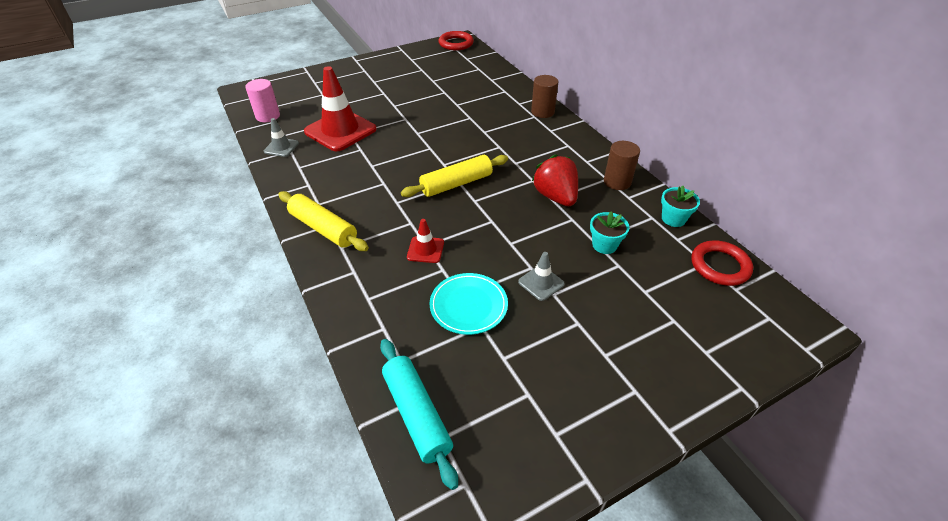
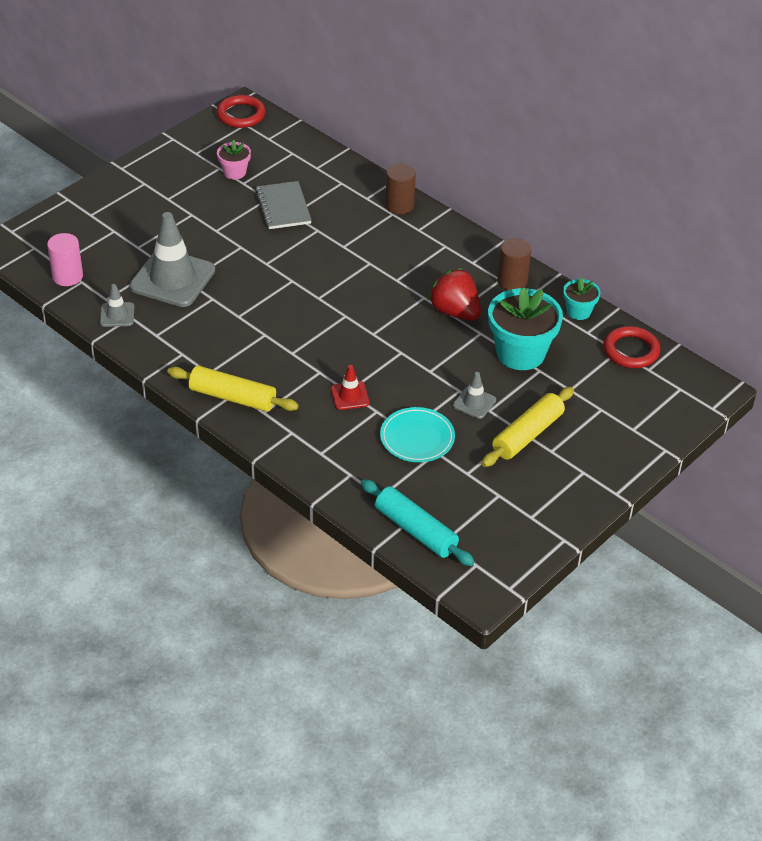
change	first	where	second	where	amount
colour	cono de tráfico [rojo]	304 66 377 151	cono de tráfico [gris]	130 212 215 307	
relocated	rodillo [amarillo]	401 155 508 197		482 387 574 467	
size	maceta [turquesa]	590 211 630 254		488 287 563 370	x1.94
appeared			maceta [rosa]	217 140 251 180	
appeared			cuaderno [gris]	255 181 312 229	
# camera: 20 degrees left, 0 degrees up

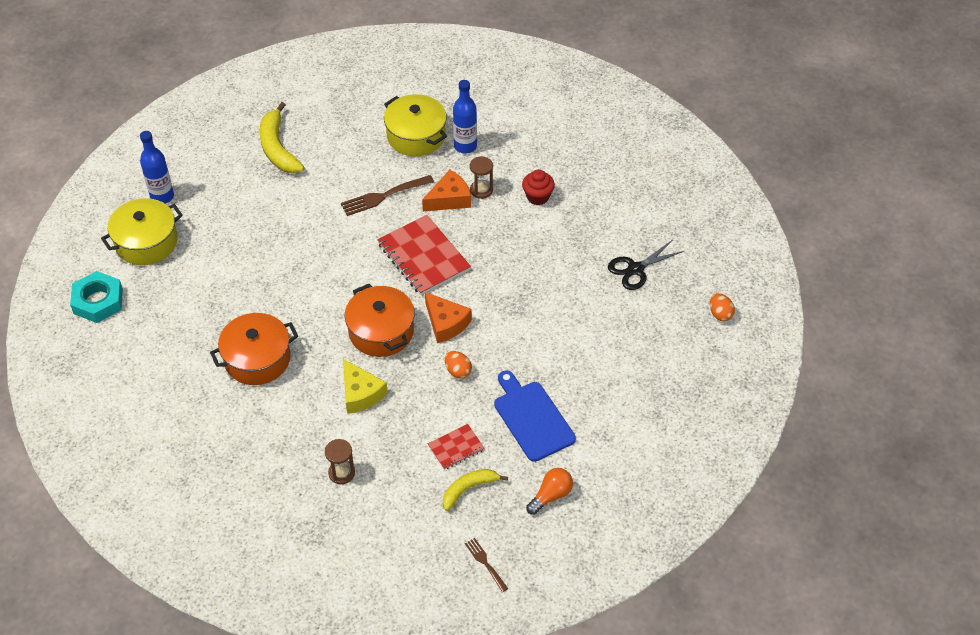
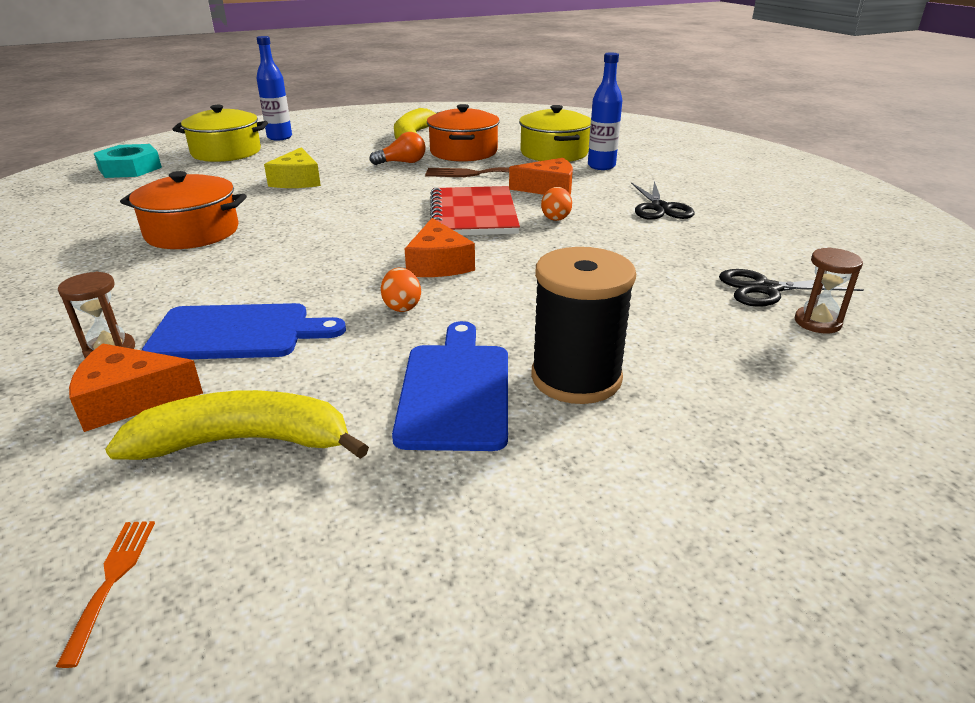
change	first	where	second	where	amount
relocated	queso [amarillo]	343 359 388 414		264 147 321 188	
relocated	olla [naranja]	345 284 415 357		427 104 500 162	
missing	cuaderno [rojo]	428 424 485 470			
size	plátano [amarillo]	443 469 508 511		105 390 369 460	x1.59
colour	tenedor [marrón]	465 538 508 592	tenedor [naranja]	56 521 155 668	
relocated	reloj de arena [marrón]	470 156 493 199		795 247 863 334	
exchanged	magdalena [rojo]	522 169 555 205	tijeras [negro]	631 181 694 220	
relocated	bombilla [naranja]	526 468 573 515		369 132 426 165	
relocated	huevo [naranja]	710 293 735 321		541 187 572 221	
appeared			queso [naranja]	69 343 203 432	
appeared			tabla de cortar [azul]	142 303 346 359	
appeared			carrete [negro]	531 247 636 404	
# camera: 30 degrees right, 20 degrees down

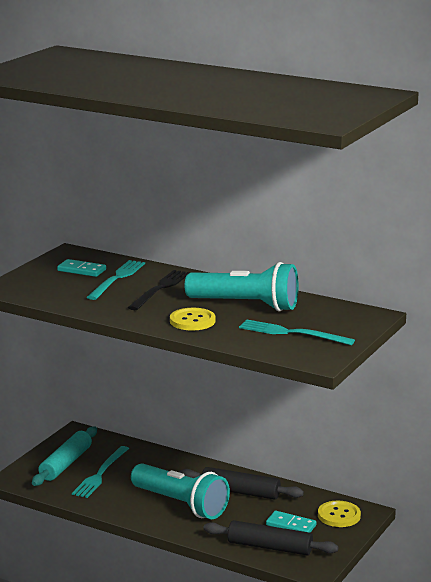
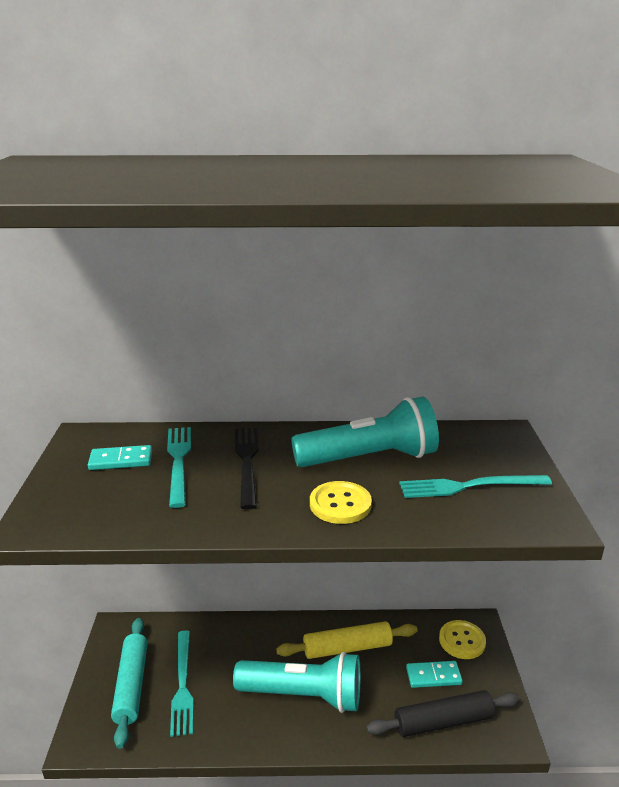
change	first	where	second	where	amount
colour	rodillo [negro]	179 467 304 500	rodillo [amarillo]	276 621 418 659	
# camera: 30 degrees left, 5 degrees up

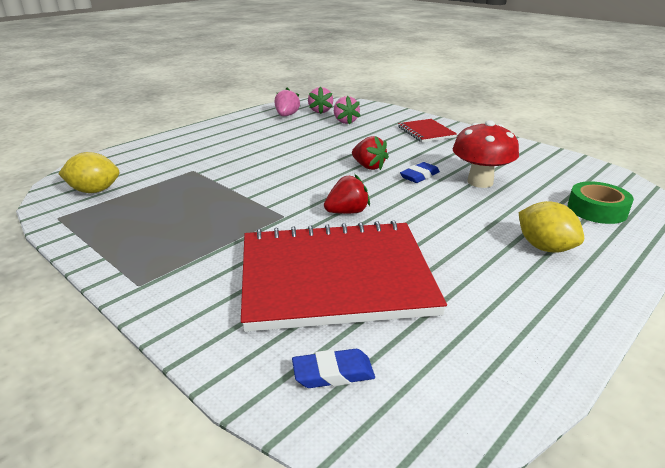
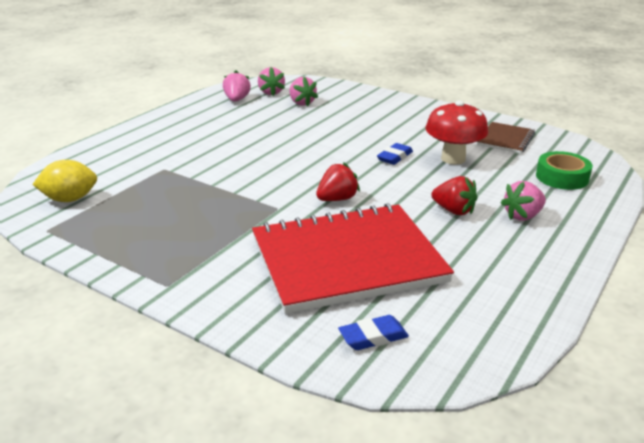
change	first	where	second	where	amount
relocated	fresa [rojo]	352 136 389 170		431 176 477 215	
missing	cuaderno [rojo]	398 119 457 142			
exchanged	limón [amarillo]	519 201 584 253	fresa [rosa]	501 181 546 221	
appeared			cuaderno [marrón]	477 122 535 154	
# camera: 10 degrees left, 0 degrees up

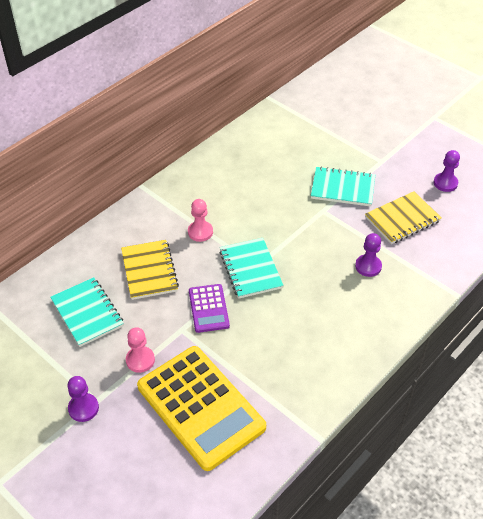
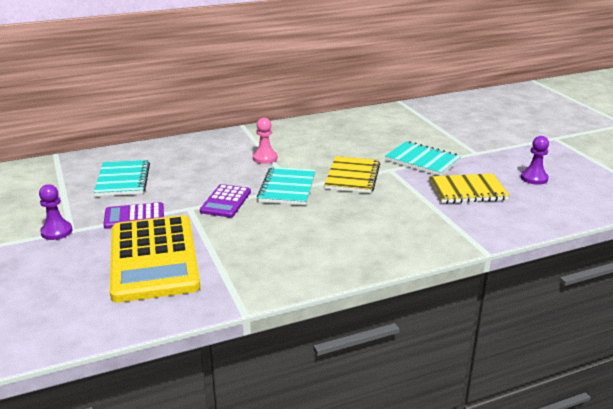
change	first	where	second	where	amount
relocated	cuaderno [amarillo]	121 240 179 300		324 156 380 193	
exchanged	peón [rosa]	126 327 155 373	calculadora [morado]	103 202 164 229	
missing	peón [morado]	355 233 382 277			
# camera: 25 degrees right, 20 degrees down

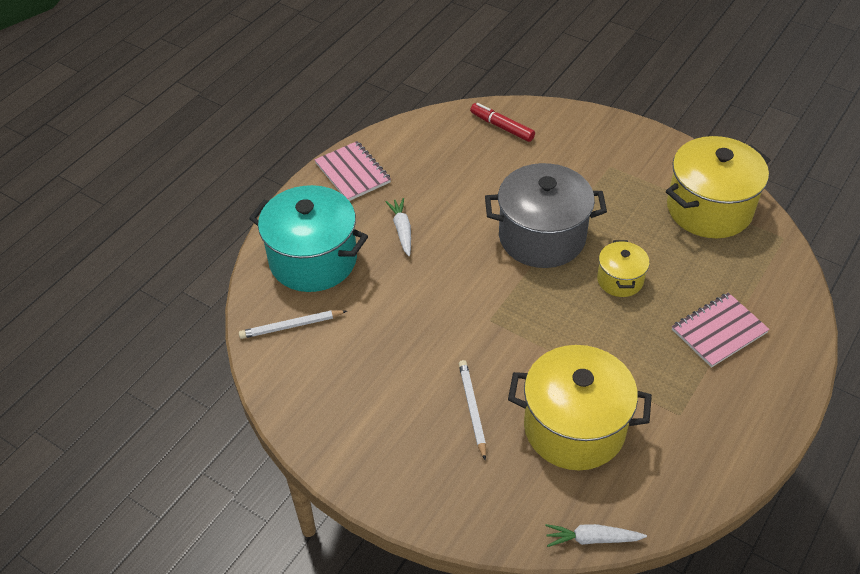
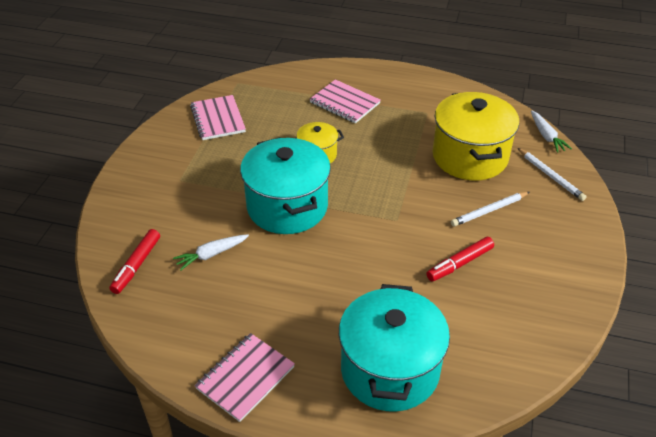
change	first	where	second	where	amount
relocated	lápiz [blanco]	239 310 347 339		518 148 587 201	
relocated	zanahoria [blanco]	386 198 411 256		173 234 249 271	
colour	olla [gris]	485 163 607 268	olla [turquesa]	240 137 331 234	
exchanged	olla [amarillo]	666 136 770 238	cuaderno [rosa]	190 95 246 140	
appeared			rotulador [rojo]	426 237 494 282	
# camera: 110 degrees left, 5 degrees down

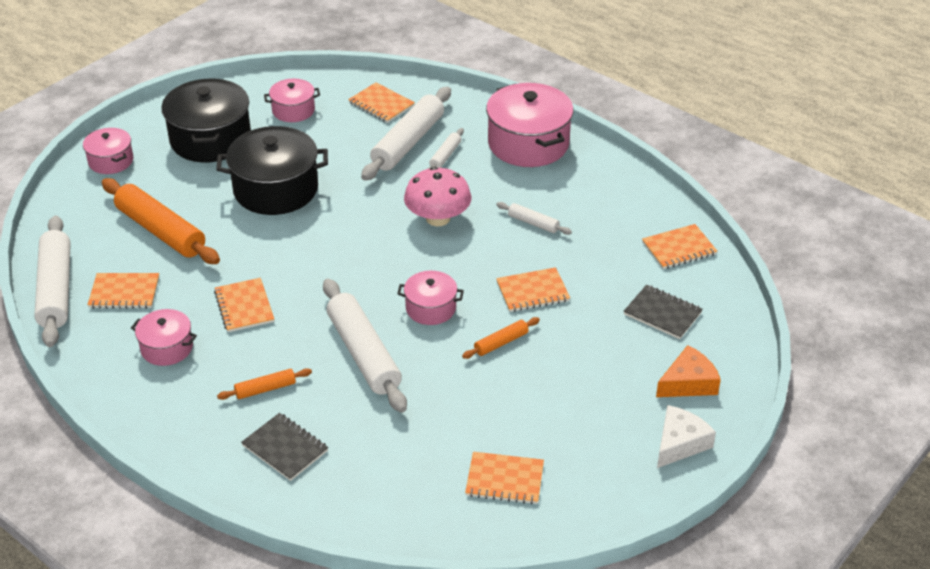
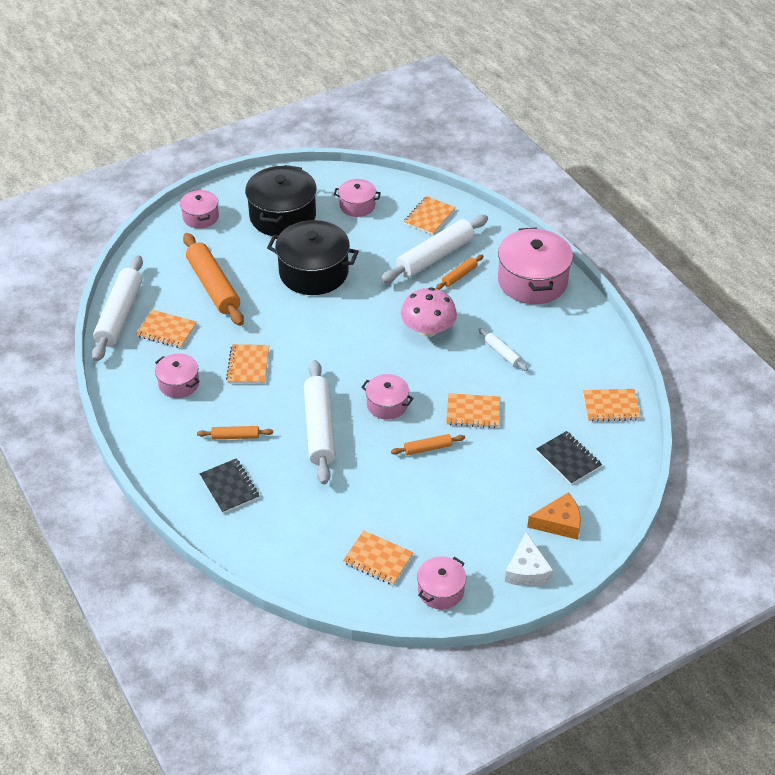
change	first	where	second	where	amount
spun	cuaderno [naranja]	348 82 415 123		404 196 456 235	60 degrees clockwise
colour	rodillo [blanco]	428 128 464 169	rodillo [naranja]	436 255 484 290	
spun	queso [blanco]	657 405 716 468		505 532 554 586	120 degrees clockwise
appeared			olla [rosa]	417 556 466 609	
# camera: 20 degrees right, 5 degrees up

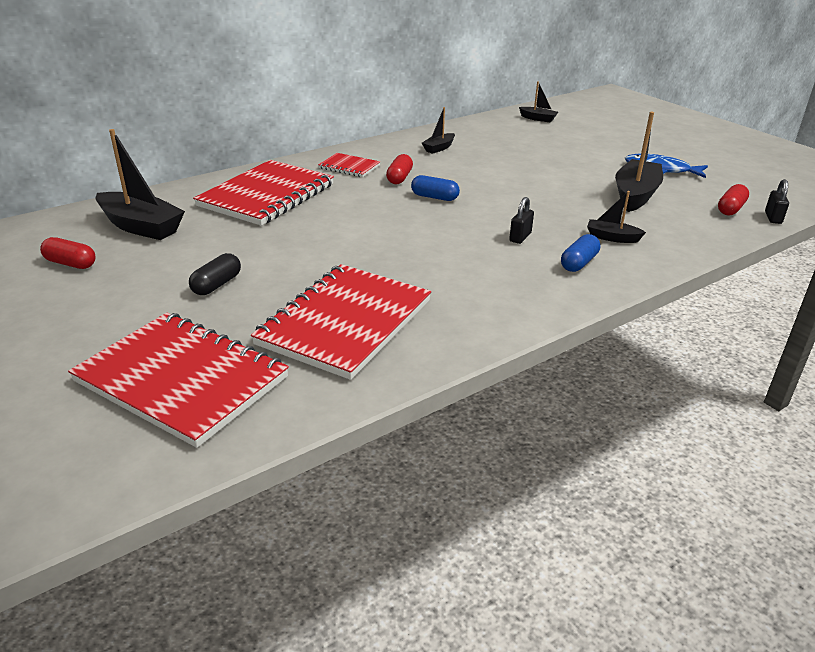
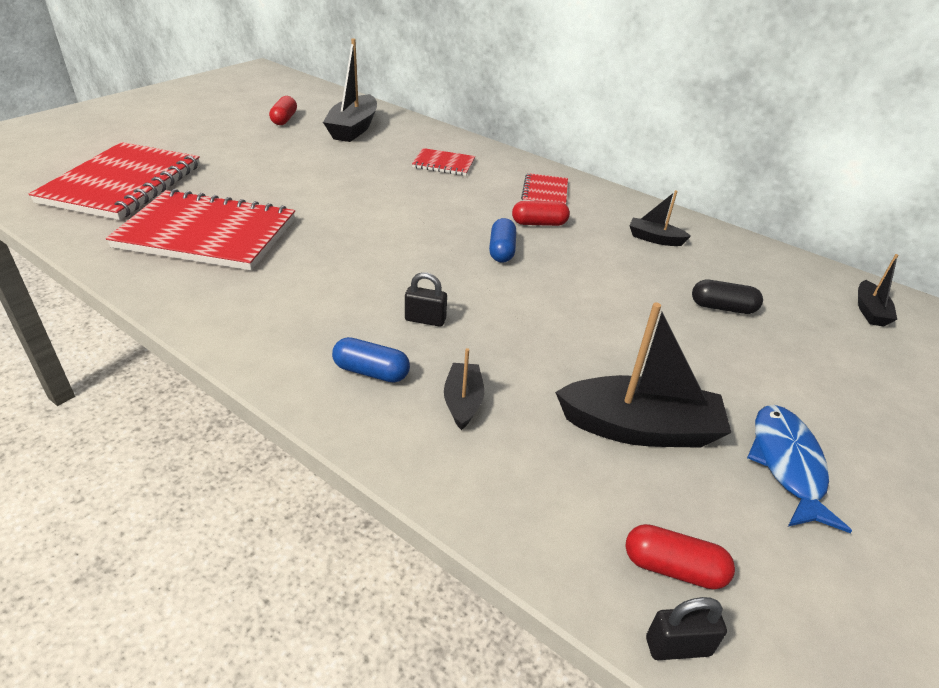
change	first	where	second	where	amount
relocated	cápsula [negro]	189 253 241 295		692 280 763 314	
size	cuaderno [rojo]	193 160 334 226		412 148 475 176	x0.48
# camera: 70 degrees right, 5 degrees up

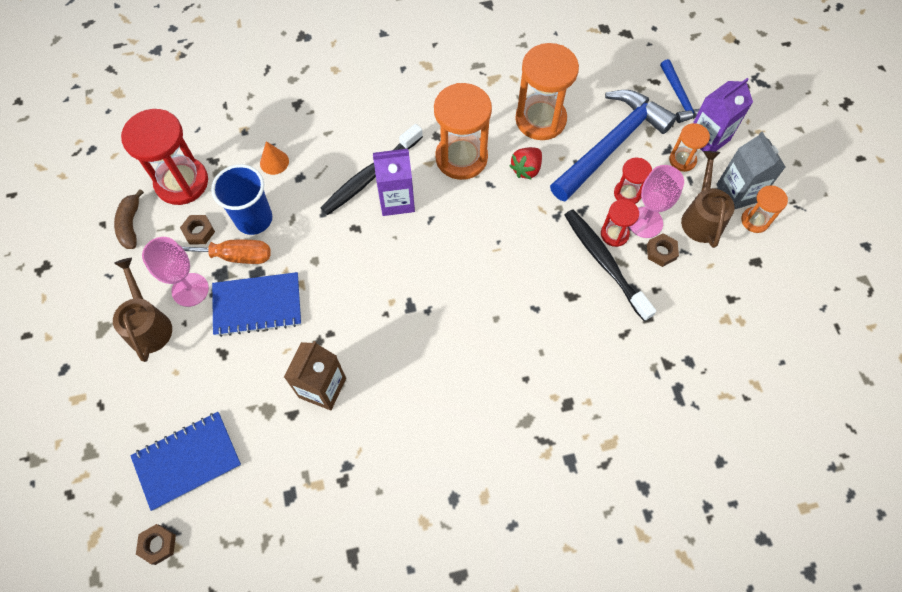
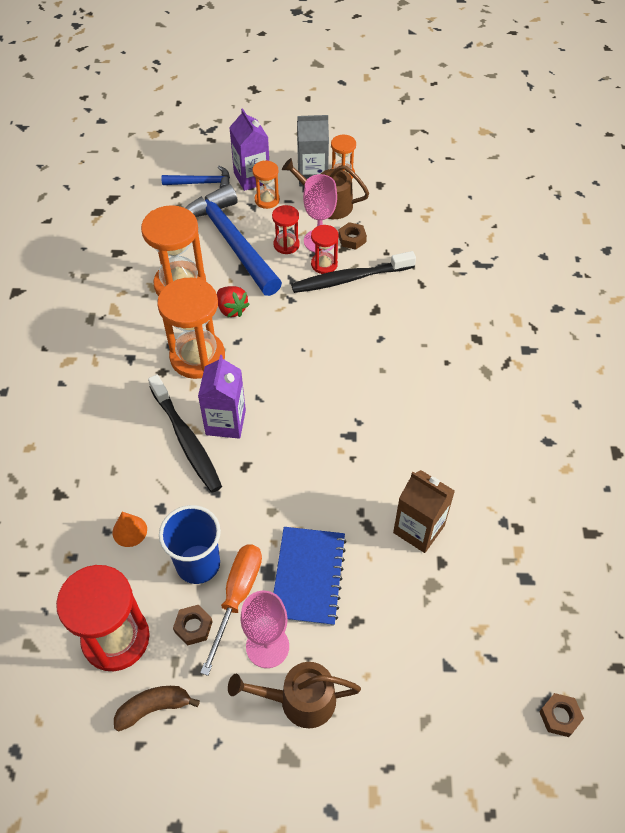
change	first	where	second	where	amount
spun	plátano [marrón]	114 189 144 249		114 686 200 731	150 degrees clockwise
missing	cuaderno [azul]	130 412 241 511			
# camera: 75 degrees left, 10 degrees down

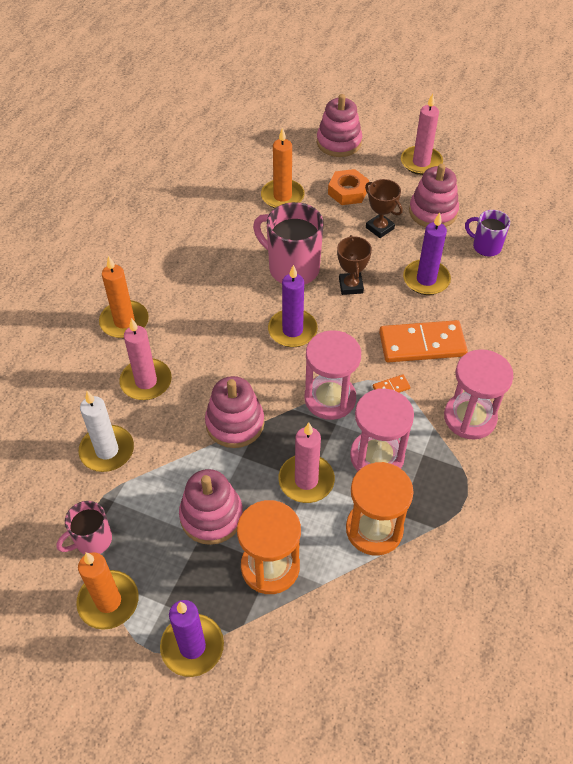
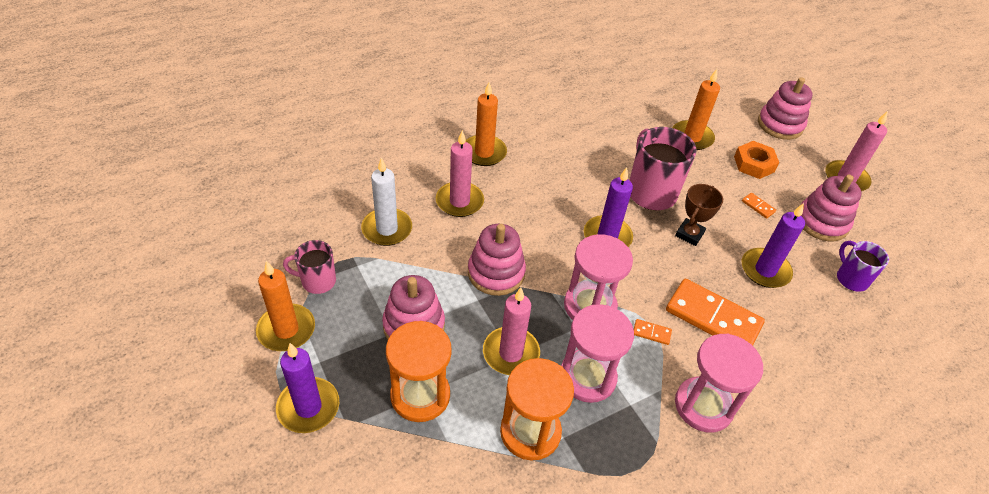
change	first	where	second	where	amount
exchanged	trofeo [marrón]	365 179 402 238	ficha de dominó [naranja]	742 193 776 219	
# camera: 35 degrees right, 5 degrees down

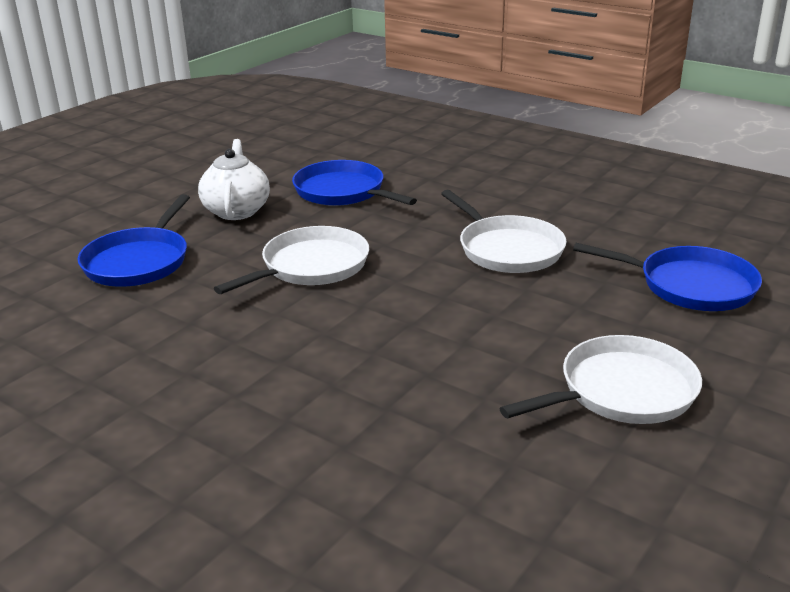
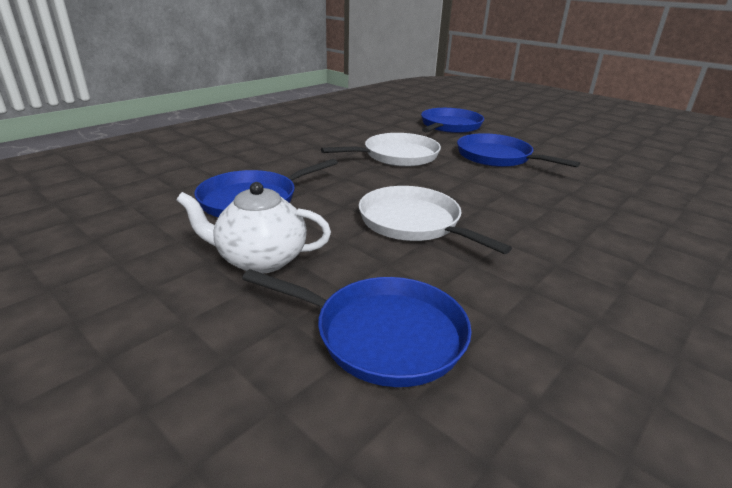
change	first	where	second	where	amount
missing	sartén [blanco]	499 335 702 424			
appeared			sartén [azul]	457 133 580 168	
# camera: 85 degrees left, 0 degrees up

